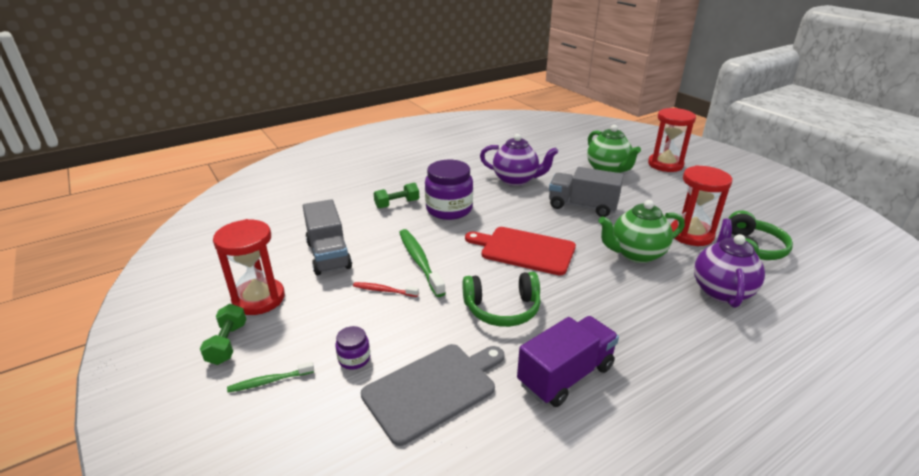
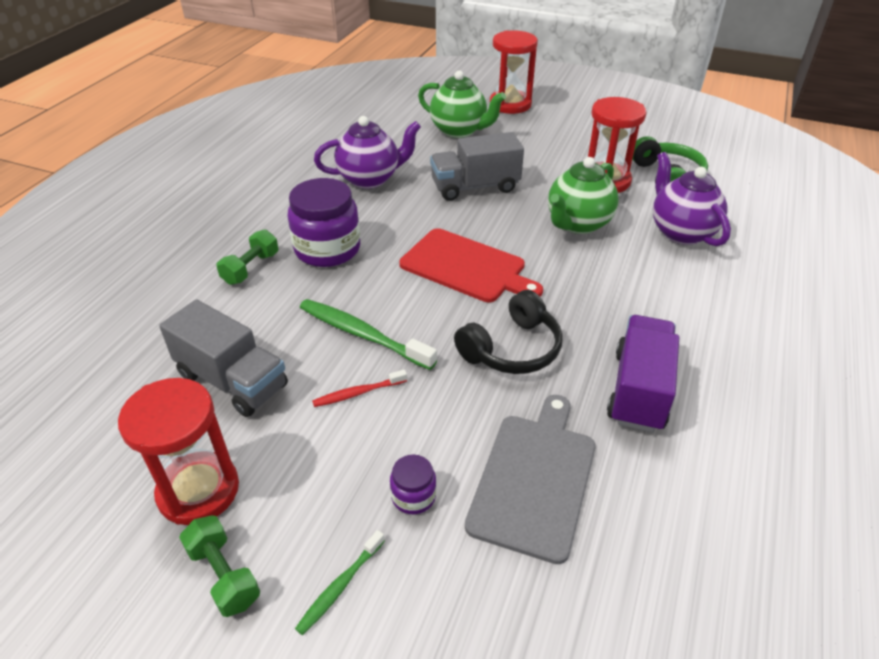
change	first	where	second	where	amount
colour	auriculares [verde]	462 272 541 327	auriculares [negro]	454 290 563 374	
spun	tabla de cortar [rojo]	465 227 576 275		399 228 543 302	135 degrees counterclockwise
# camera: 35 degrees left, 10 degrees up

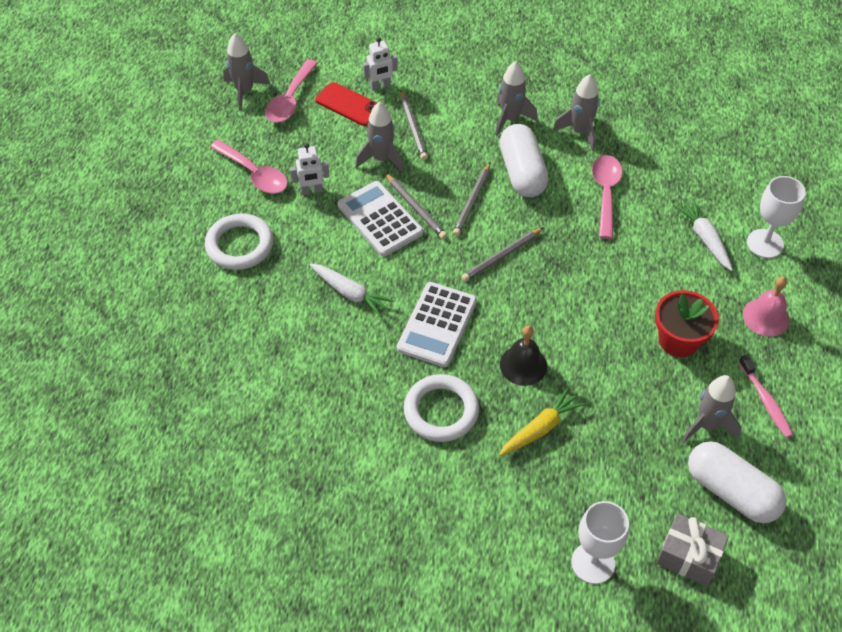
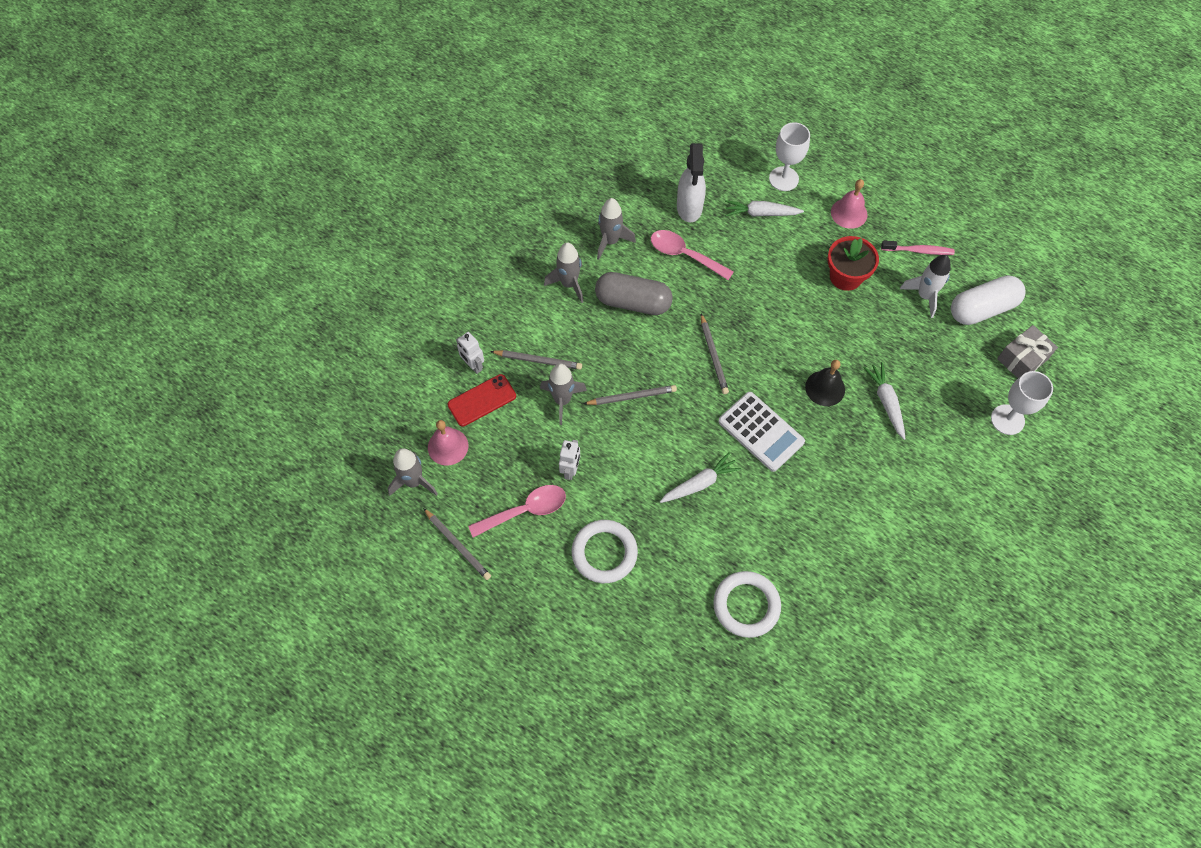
change	first	where	second	where	amount
exchanged	cuchara [rosa]	265 59 318 123	campana [rosa]	428 420 468 466	
missing	calculadora [blanco]	338 181 423 257			
spun	robot [blanco]	363 37 398 91		456 332 484 374	135 degrees clockwise
relocated	anillo [blanco]	404 374 479 442		713 571 781 638	
relocated	lápiz [gris]	453 162 490 236		423 508 491 580	
colour	cápsula [blanco]	499 124 549 197	cápsula [gris]	595 272 673 315	
colour	zanahoria [amarillo]	499 387 585 456	zanahoria [blanco]	863 362 905 440	
colour	cohete [gris]	682 375 741 443	cohete [blanco]	900 255 951 318	
appeared			pulverizador [blanco]	677 143 706 223	
# camera: 65 degrees left, 10 degrees up

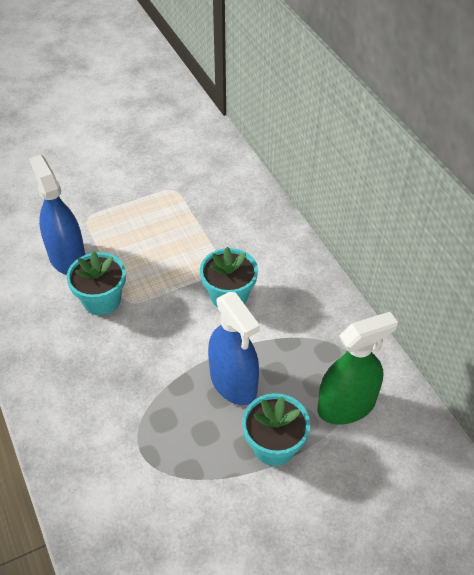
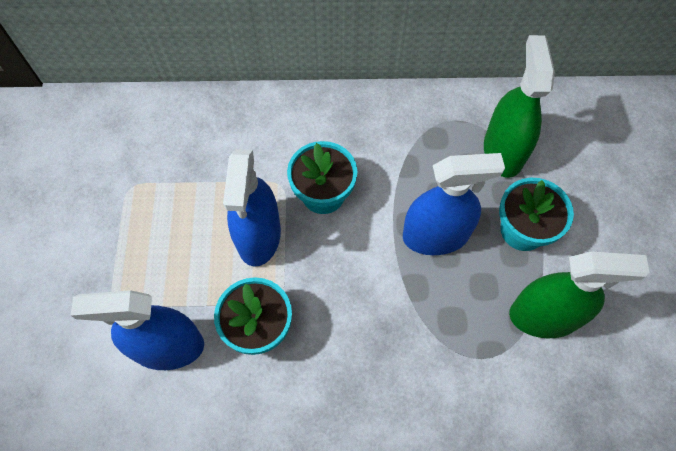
change	first	where	second	where	amount
appeared			pulverizador [azul]	223 149 281 267	
appeared			pulverizador [verde]	509 251 650 338	
# camera: 65 degrees left, 15 degrees up

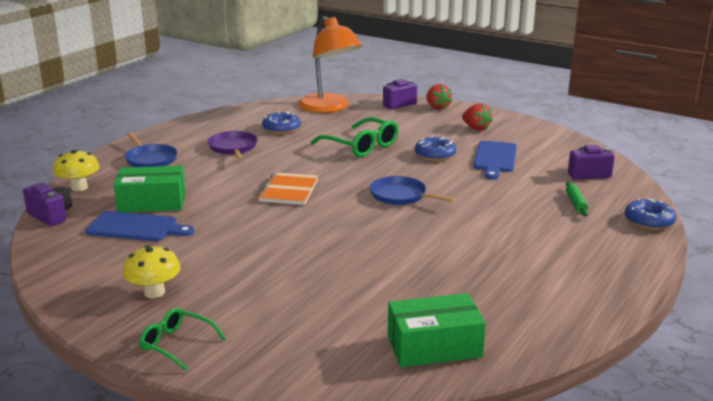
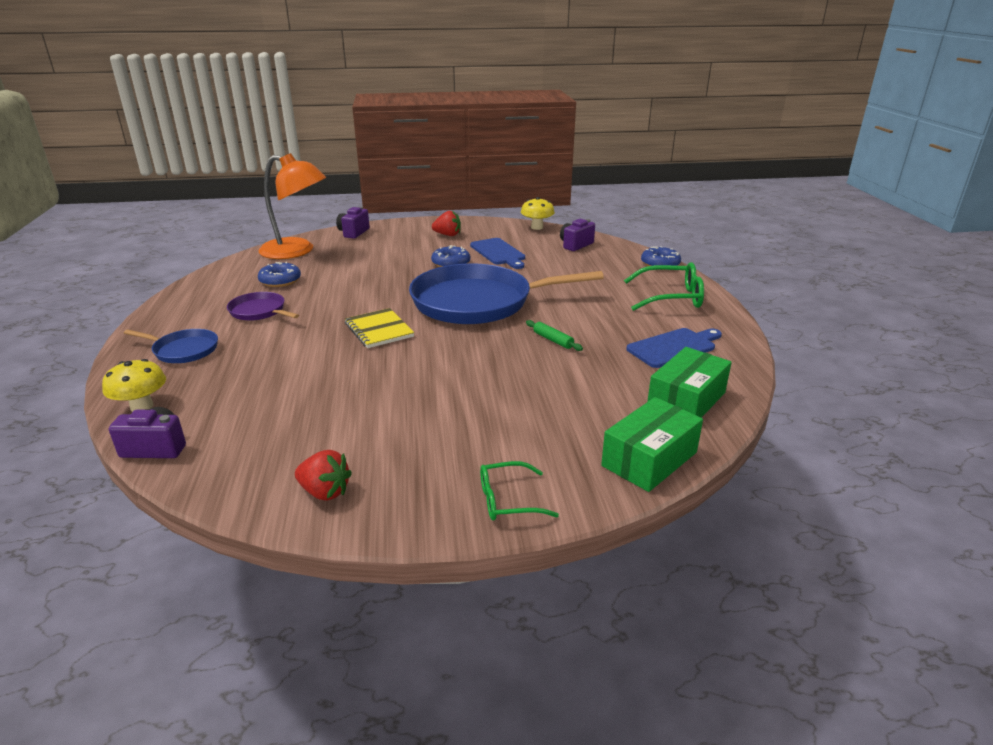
change	first	where	second	where	amount
relocated	tabla de cortar [azul]	86 211 194 241		627 328 722 368	
relocated	caja [verde]	114 166 186 212		601 397 703 492	
relocated	seta [amarillo]	123 245 181 298		521 197 555 230	
colour	cuaderno [naranja]	258 172 318 205	cuaderno [amarillo]	345 308 414 348	
relocated	gafas [verde]	311 117 398 157		624 262 704 311	
size	sartén [azul]	370 176 455 205		409 263 604 324	x2.21
relocated	fresa [rojo]	426 84 452 110		295 450 352 501	
relocated	rodillo [verde]	566 181 588 216		526 320 583 351	
# camera: 40 degrees left, 5 degrees up

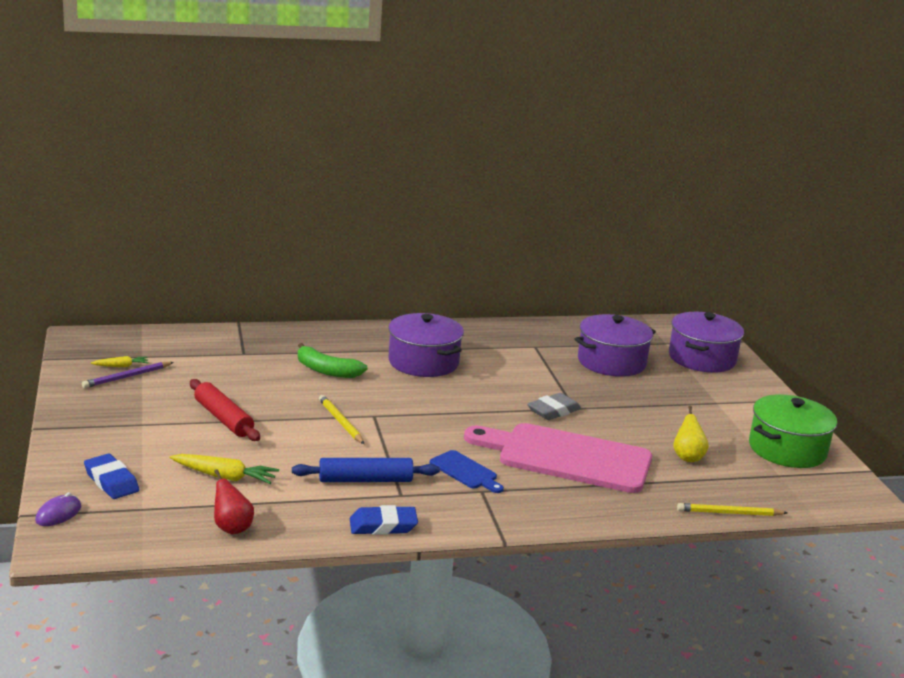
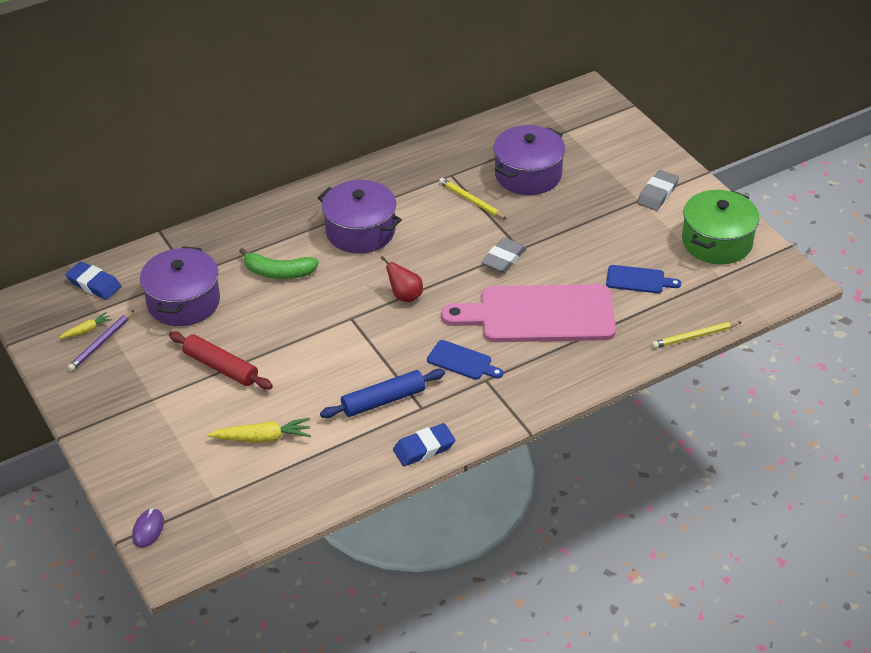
change	first	where	second	where	amount
relocated	goma de borrar [azul]	84 454 139 499		66 261 121 300	
relocated	pera [rojo]	214 469 254 534		380 256 423 302	
relocated	lápiz [amarillo]	319 395 364 444		439 178 506 219	
relocated	olla [morado]	669 312 744 373		140 246 220 326	
exchanged	pera [amarillo]	673 406 709 462	tabla de cortar [azul]	606 265 681 293	
appeared			goma de borrar [gris]	637 170 679 211	
# camera: 15 degrees left, 20 degrees up

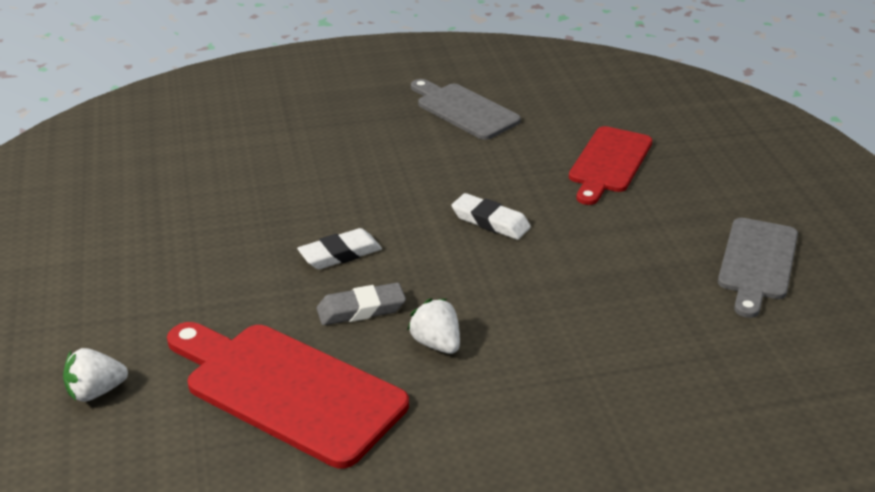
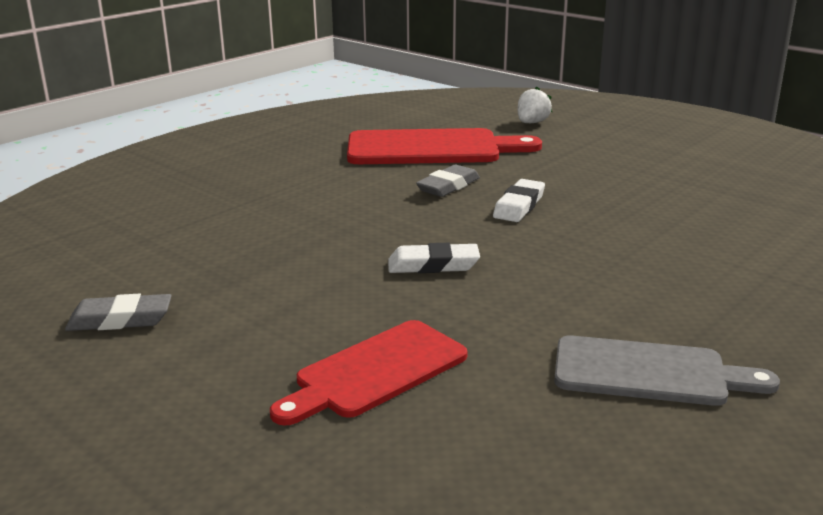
change	first	where	second	where	amount
missing	fresa [blanco]	407 299 460 354			
spun	tabla de cortar [rojo]	569 126 653 205		270 320 467 426	120 degrees counterclockwise
exchanged	tabla de cortar [gris]	718 218 798 318	goma de borrar [gris]	65 293 172 331	
# camera: 145 degrees right, 10 degrees down

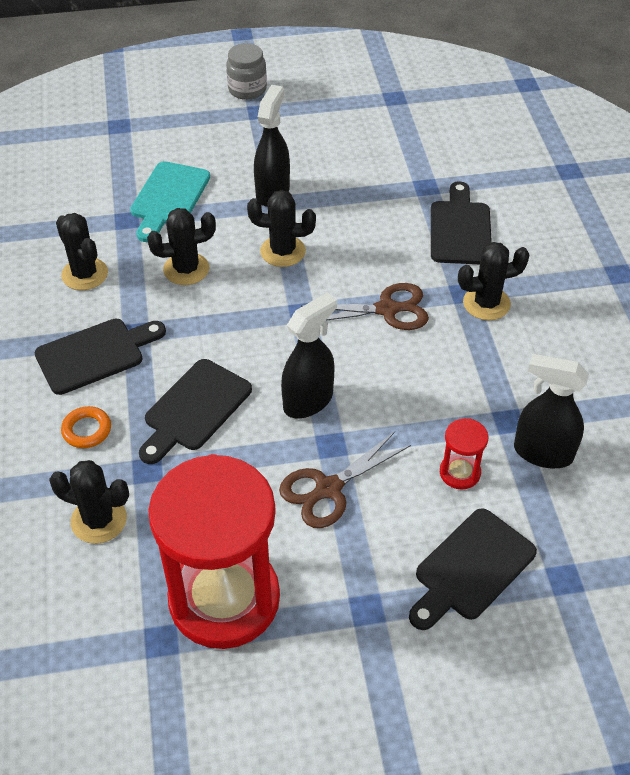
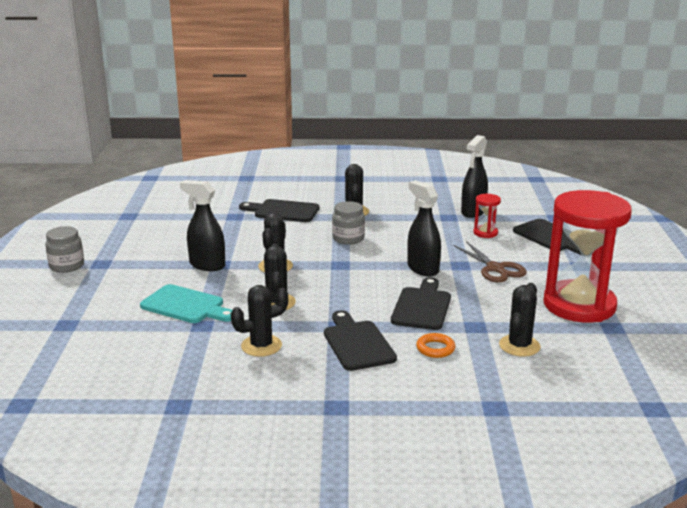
change	first	where	second	where	amount
spun	tabla de cortar [negro]	139 359 252 464		391 277 451 330	120 degrees counterclockwise
exchanged	tijeras [marrón]	301 283 429 330	tarro [gris]	332 201 365 245	
# camera: 80 degrees left, 25 degrees down

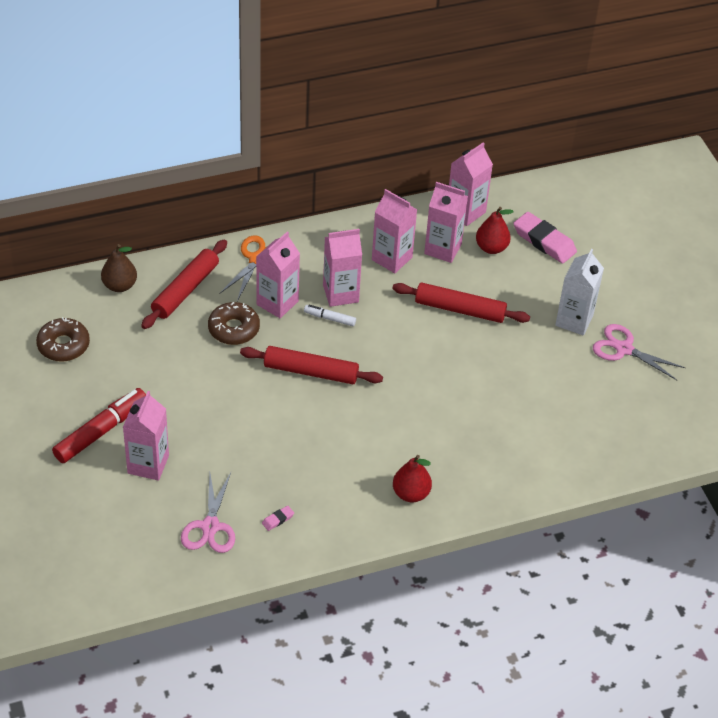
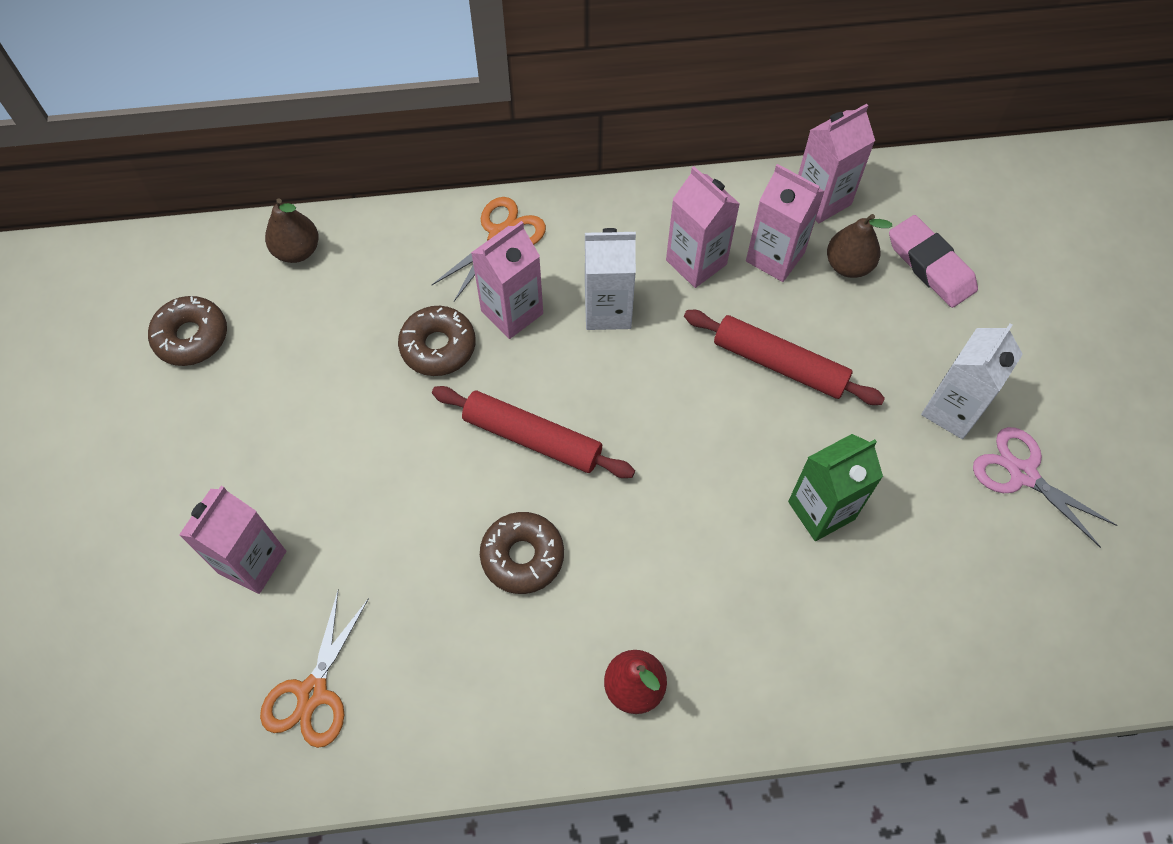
change	first	where	second	where	amount
missing	rotulador [rojo]	52 388 146 463			
missing	rodillo [rojo]	141 239 227 329			
colour	tijeras [rosa]	181 472 235 553	tijeras [naranja]	260 589 369 748	
missing	goma de borrar [rosa]	262 506 294 531			
missing	rotulador [blanco]	304 305 356 326			
colour	cartón de leche [rosa]	323 229 362 307	cartón de leche [blanco]	585 228 636 330	
colour	pera [rojo]	476 207 514 254	pera [marrón]	827 214 892 278	
appeared			rosquilla [marrón]	480 512 564 594	
appeared			cartón de leche [verde]	788 434 883 541	
# camera: 15 degrees right, 15 degrees up

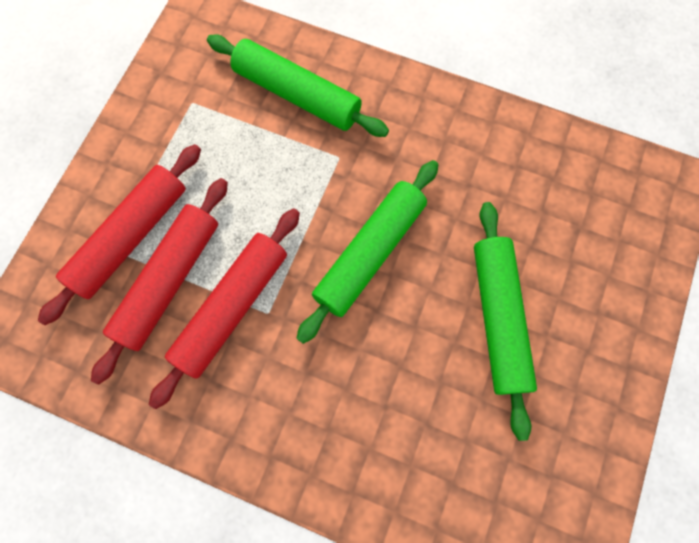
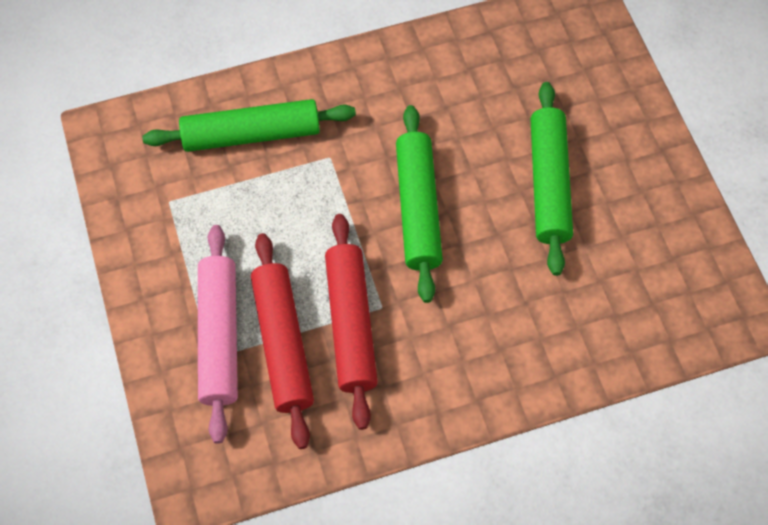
change	first	where	second	where	amount
colour	rodillo [rojo]	38 144 201 325	rodillo [rosa]	198 225 238 444	
spun	rodillo [verde]	474 202 537 441		530 82 573 276	45 degrees clockwise
# camera: 40 degrees left, 10 degrees down

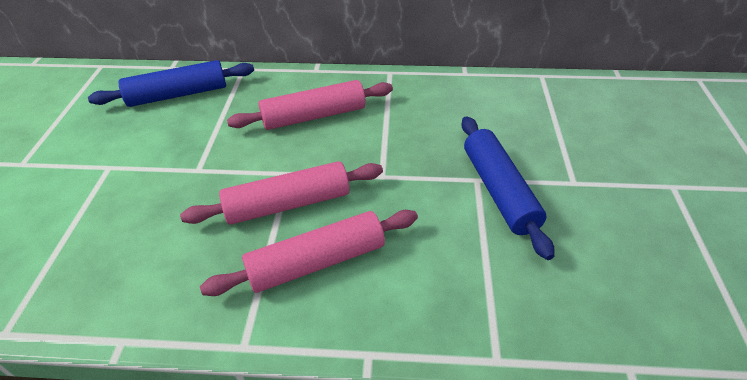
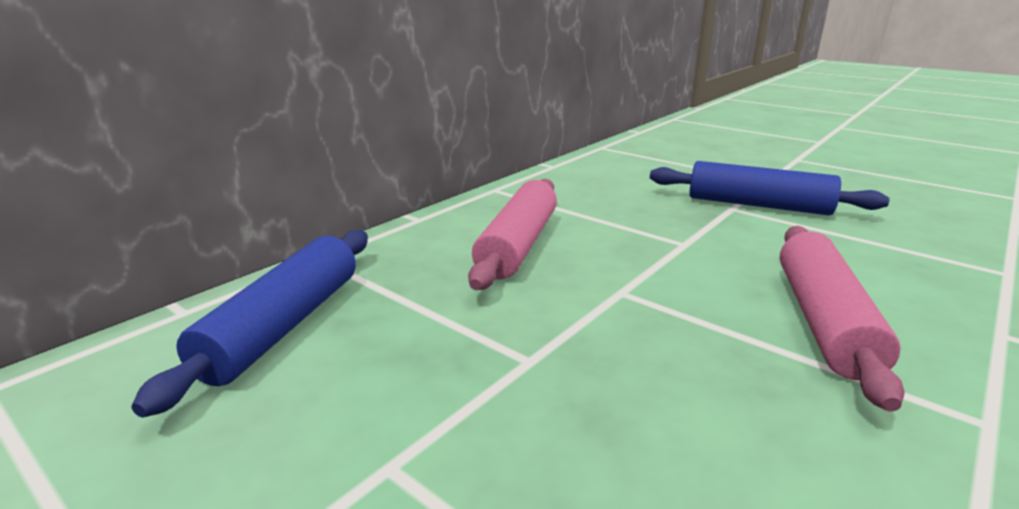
change	first	where	second	where	amount
missing	rodillo [rosa]	180 161 383 225			
# camera: 55 degrees left, 20 degrees down

